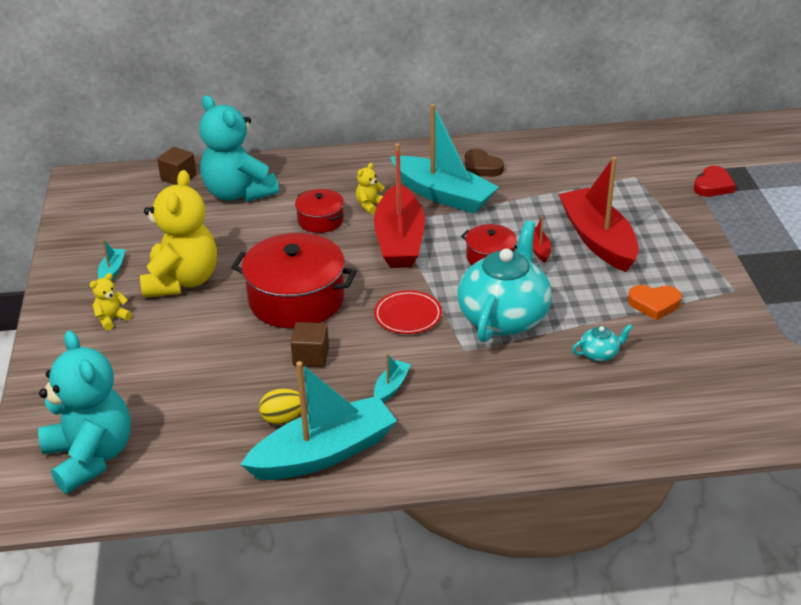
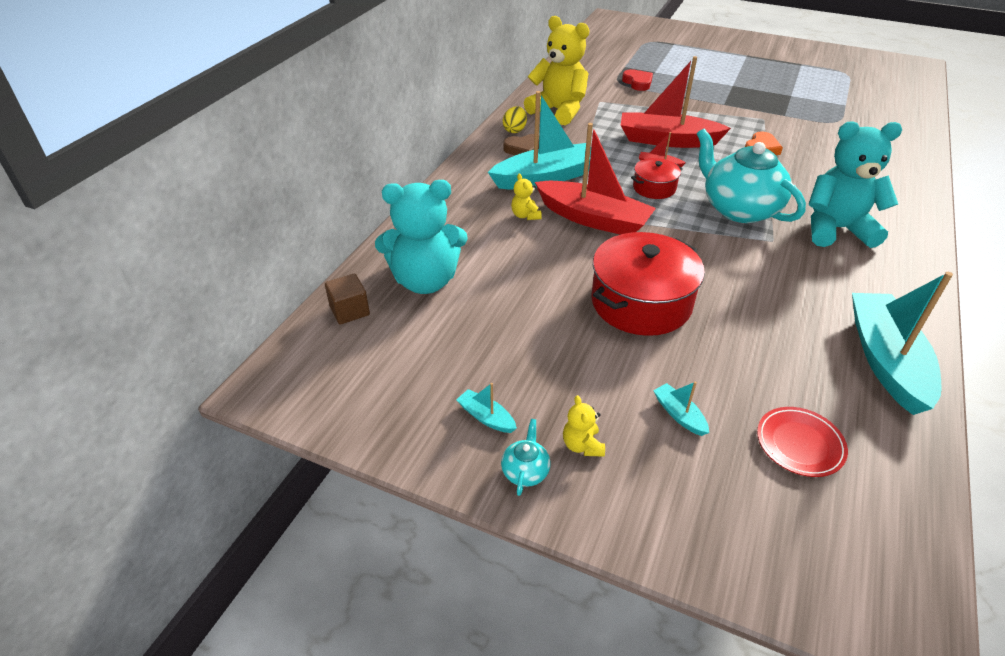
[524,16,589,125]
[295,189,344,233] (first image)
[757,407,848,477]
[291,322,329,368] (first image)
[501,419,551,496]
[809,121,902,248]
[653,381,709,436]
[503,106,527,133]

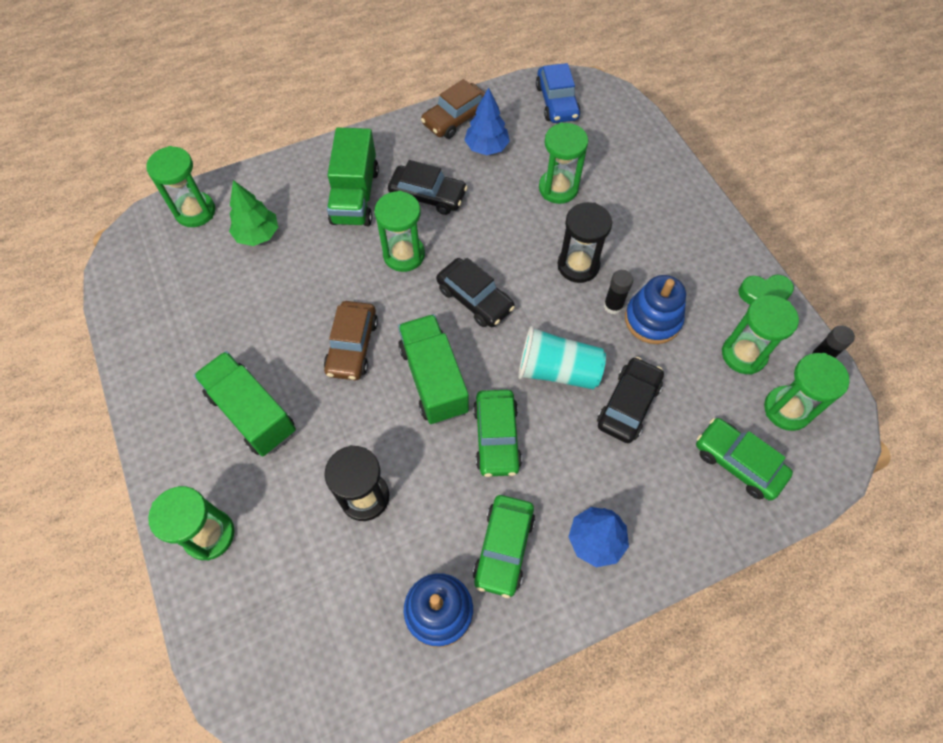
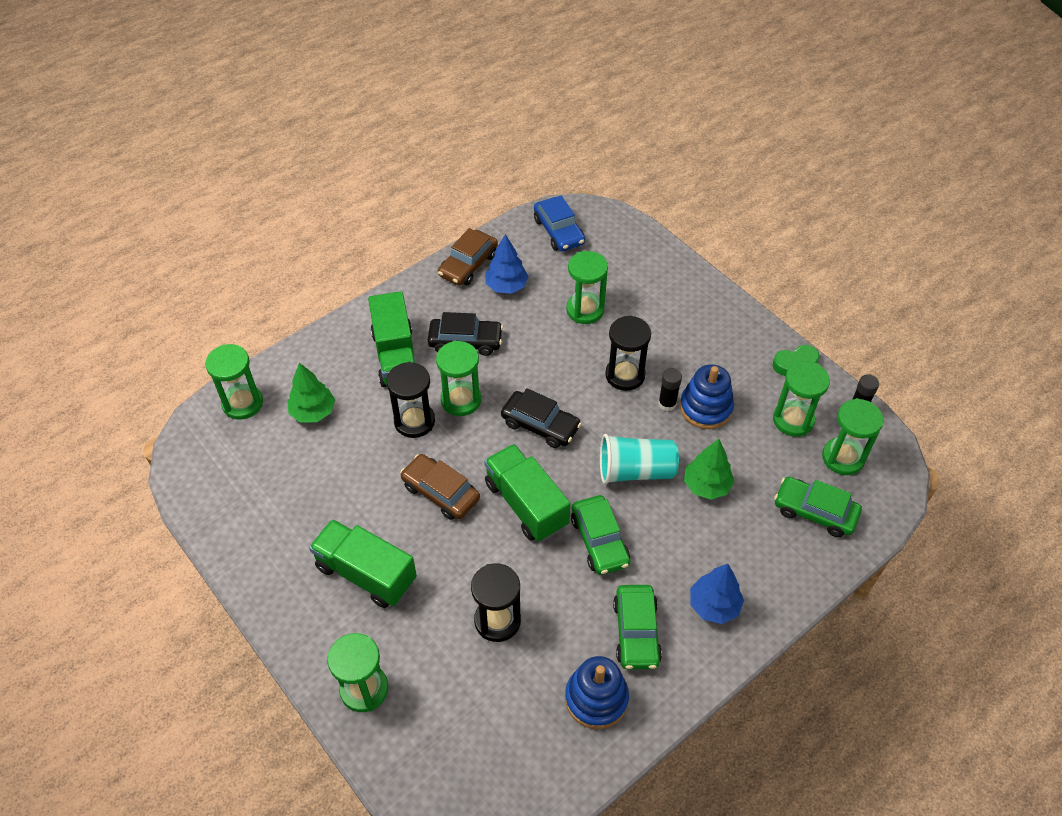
[400,454,480,520]
[684,439,735,500]
[387,362,435,438]

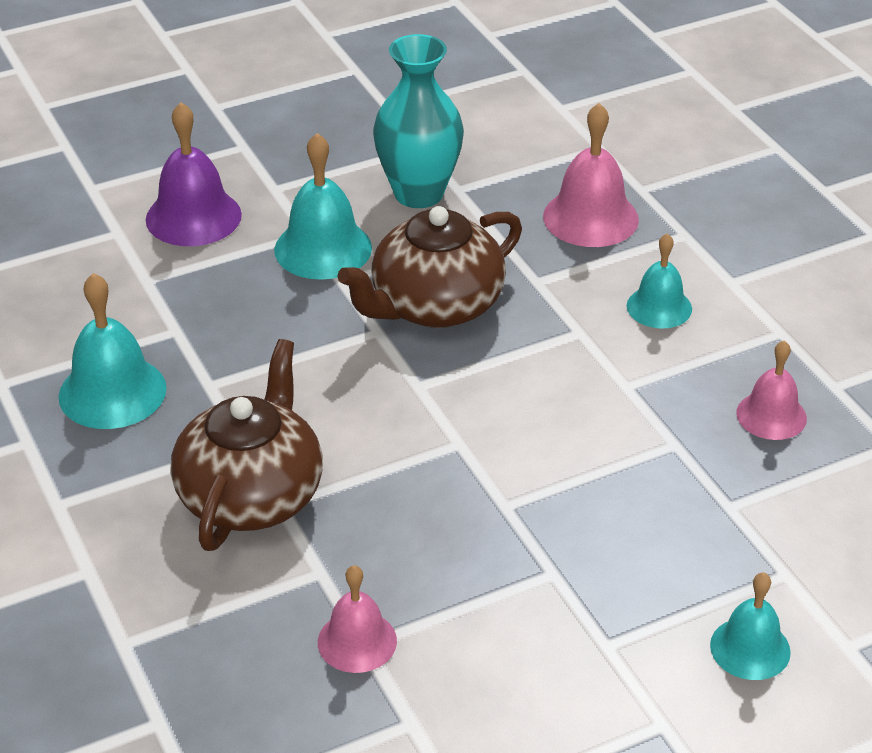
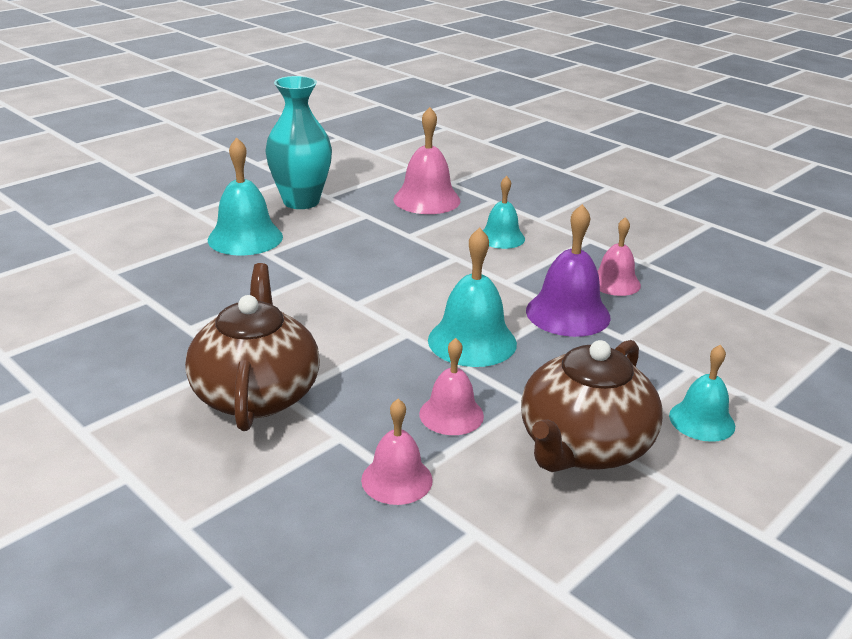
[526,204,611,337]
[521,340,663,472]
[428,228,517,367]
[419,338,484,435]

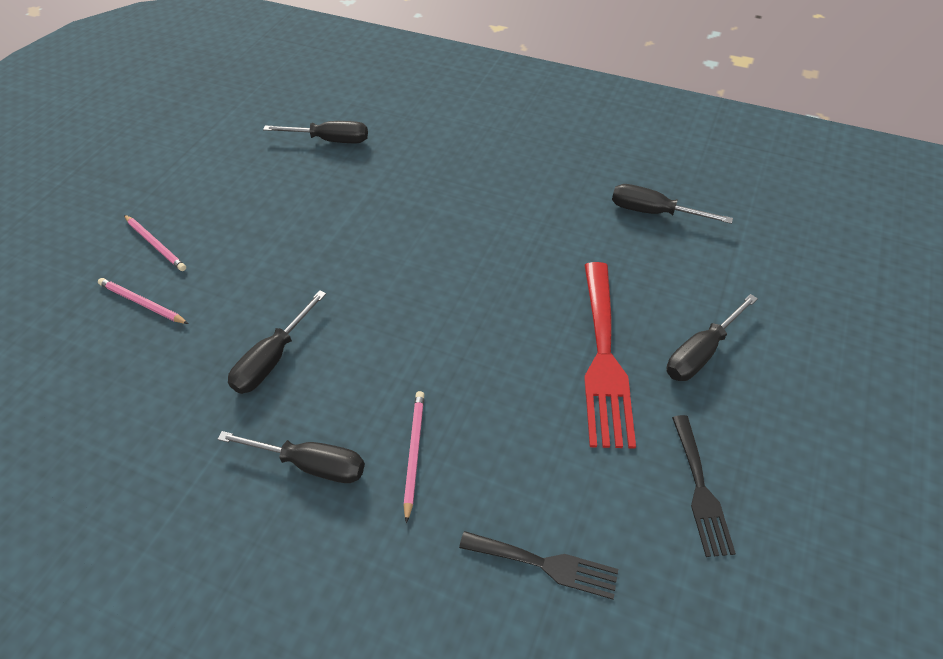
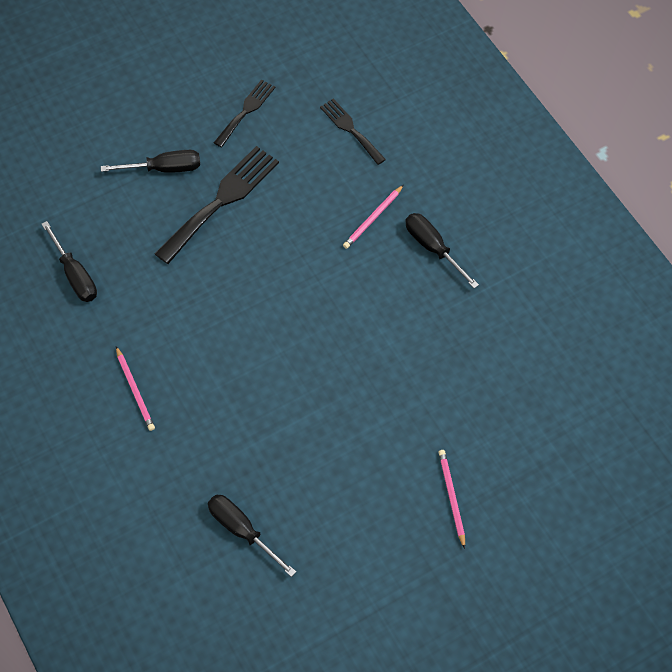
[155,146,279,264]
[116,346,155,431]
[228,290,326,394] (first image)

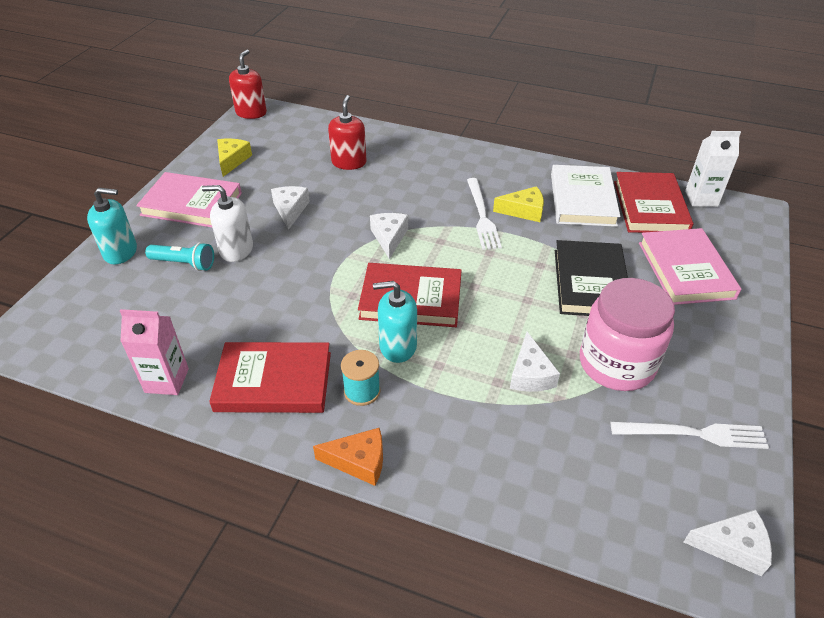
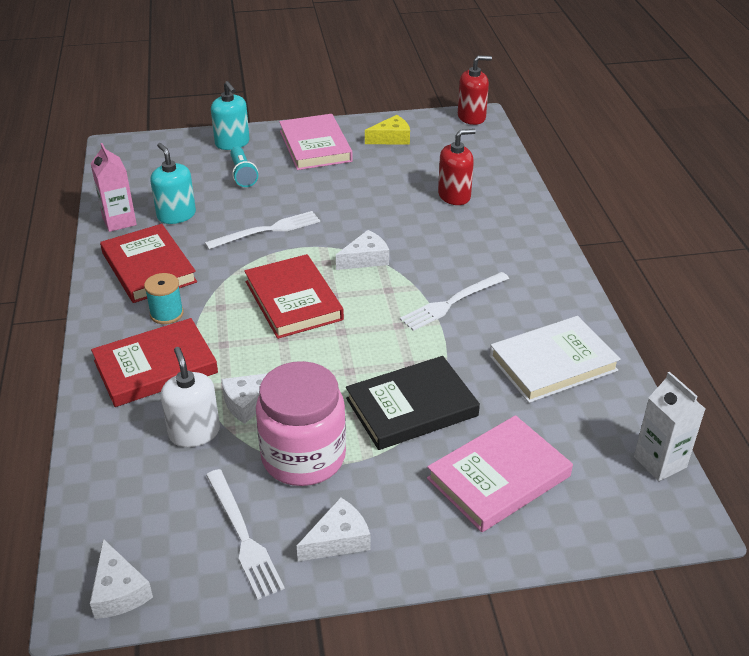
[91,318,218,407]
[161,347,220,447]
[297,497,370,561]
[493,186,544,222] (first image)
[150,143,196,224]
[313,428,383,486] (first image)
[205,211,320,249]

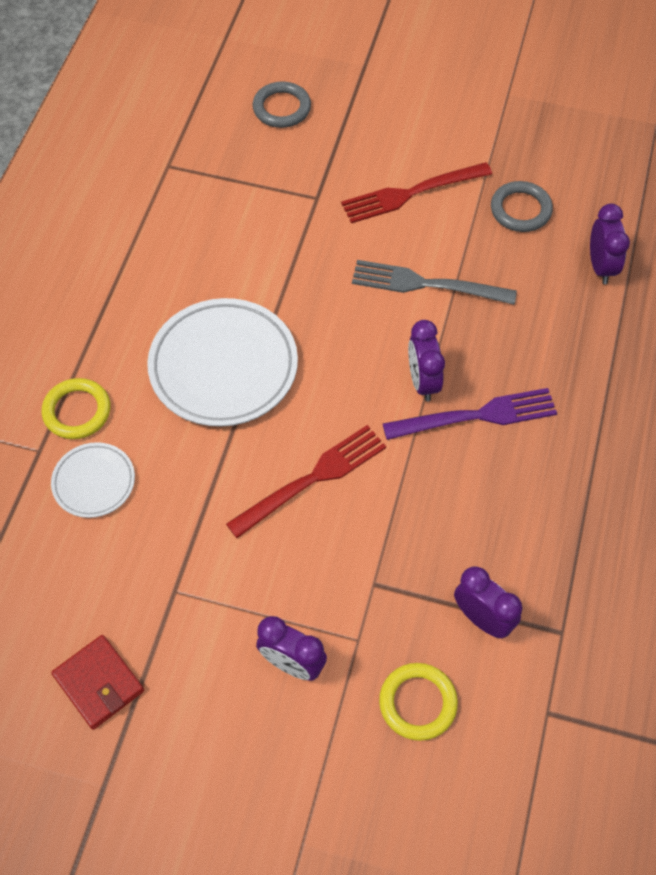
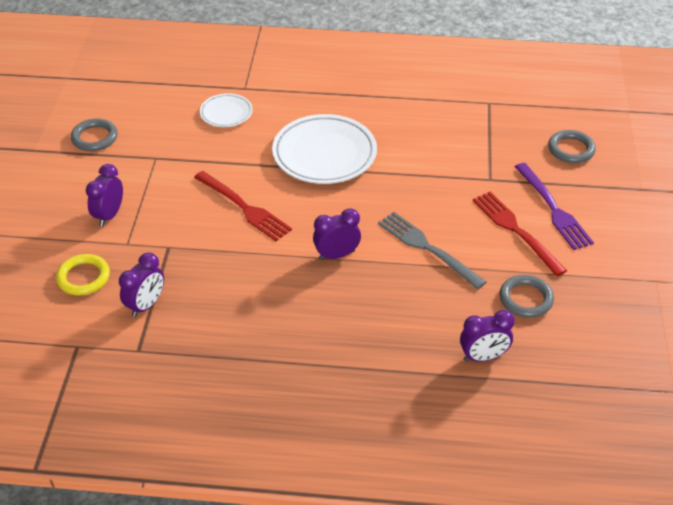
[378,212,486,290]
[42,378,111,439] (first image)
[515,163,594,250]
[71,118,118,151]

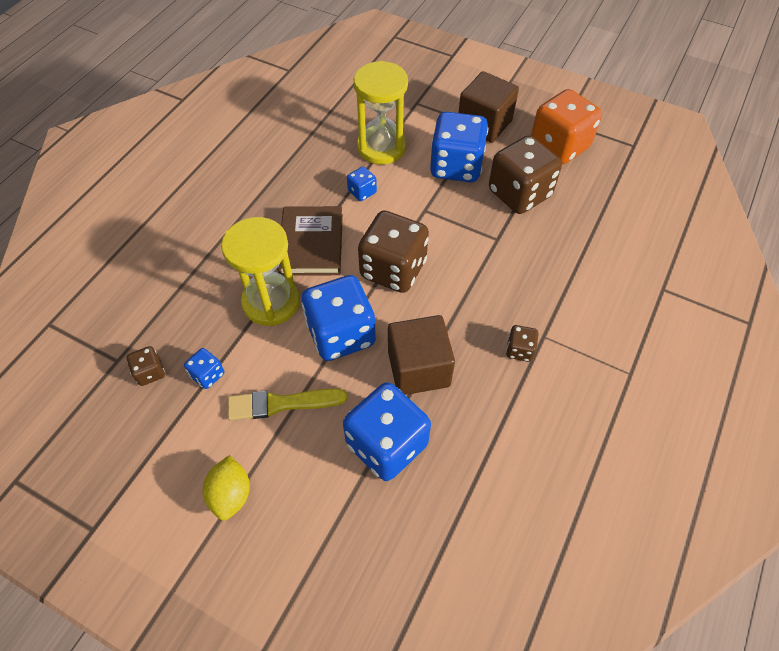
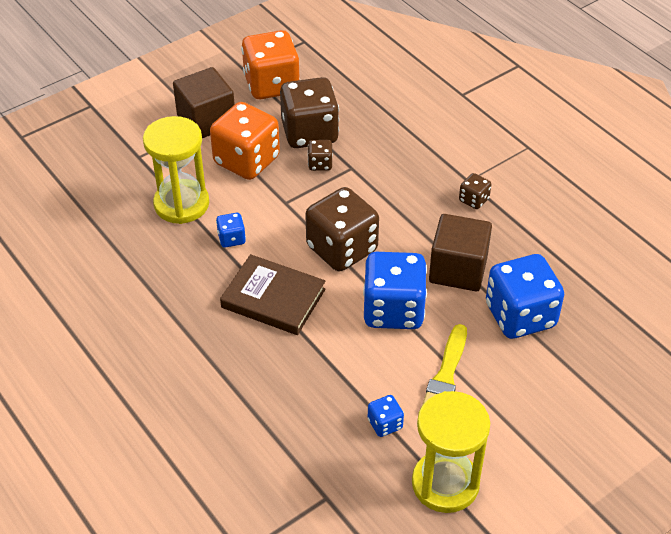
[210,102,280,180]
[412,391,490,513]
[308,140,333,171]
[203,455,250,521] (first image)

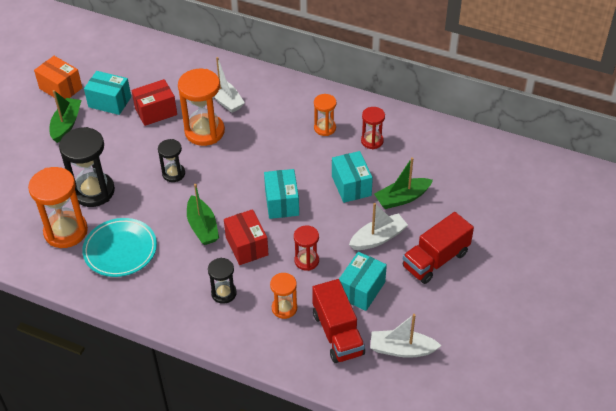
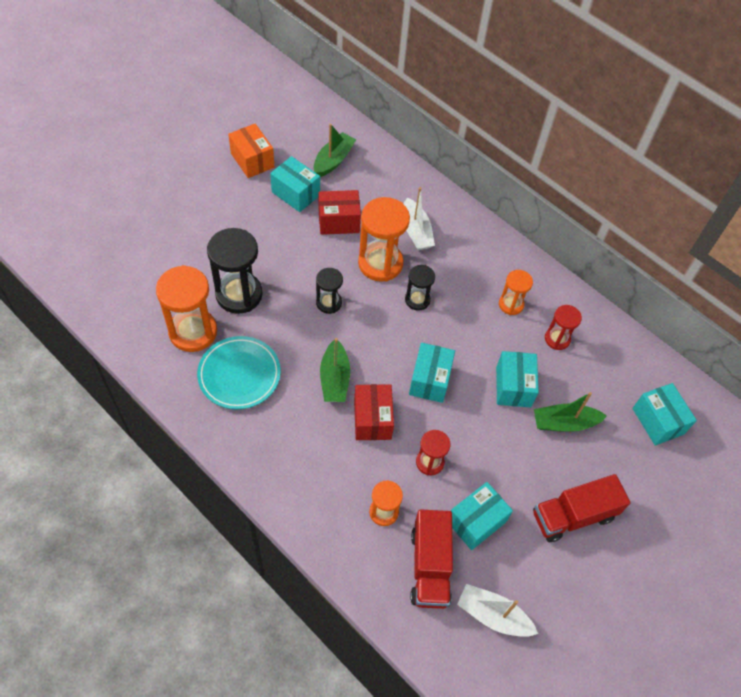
[314,124,356,177]
[349,203,408,250] (first image)
[405,265,435,311]
[632,383,697,445]

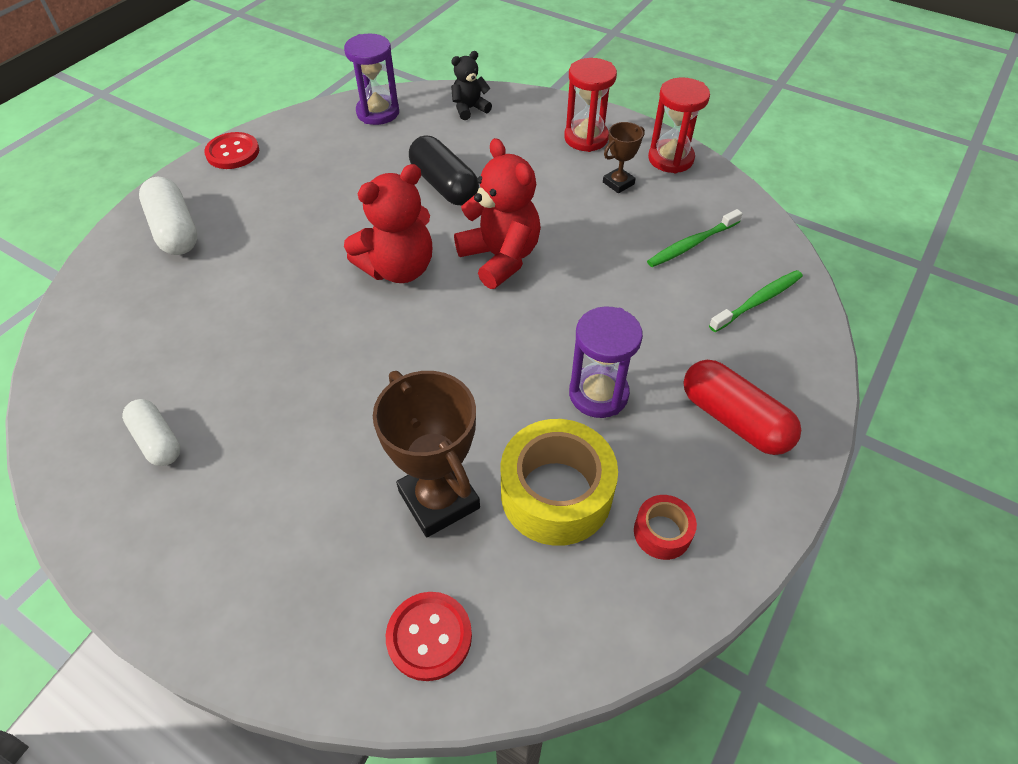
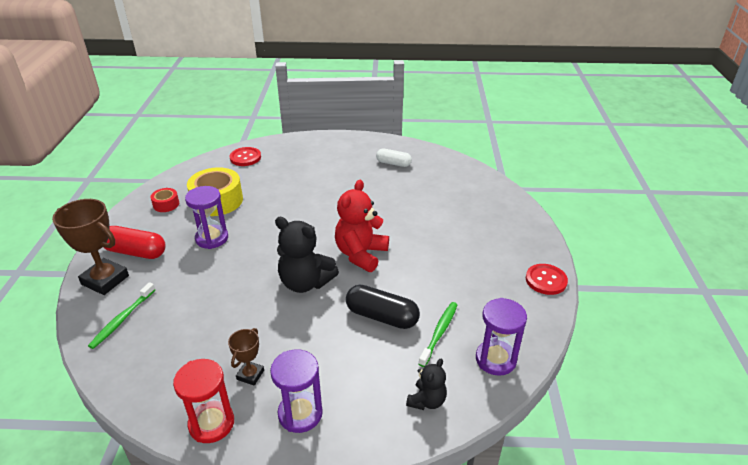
[270,349,323,433]
[275,217,339,293]
[139,177,198,255] (first image)
[418,302,458,367]
[52,199,129,295]

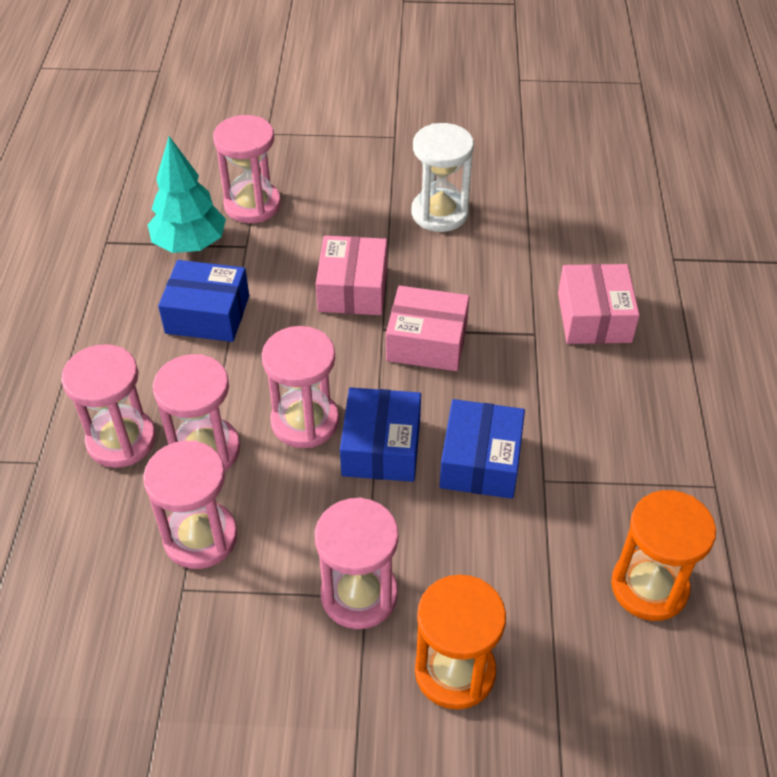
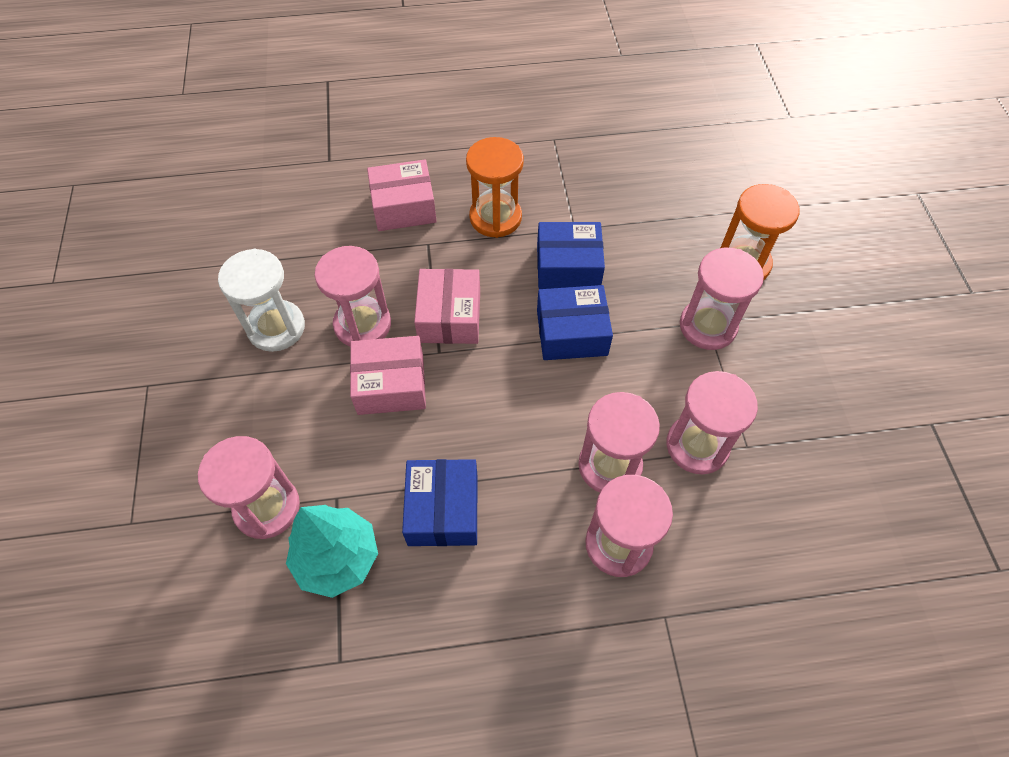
[315,246,391,347]
[466,137,524,238]

